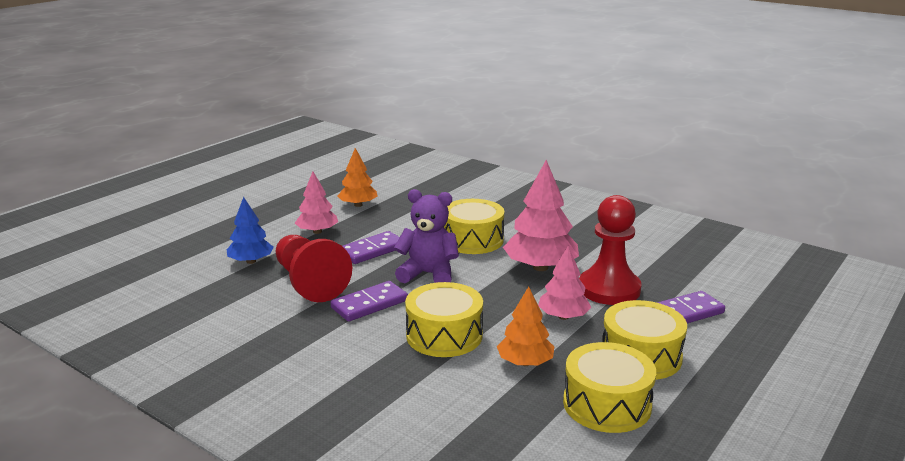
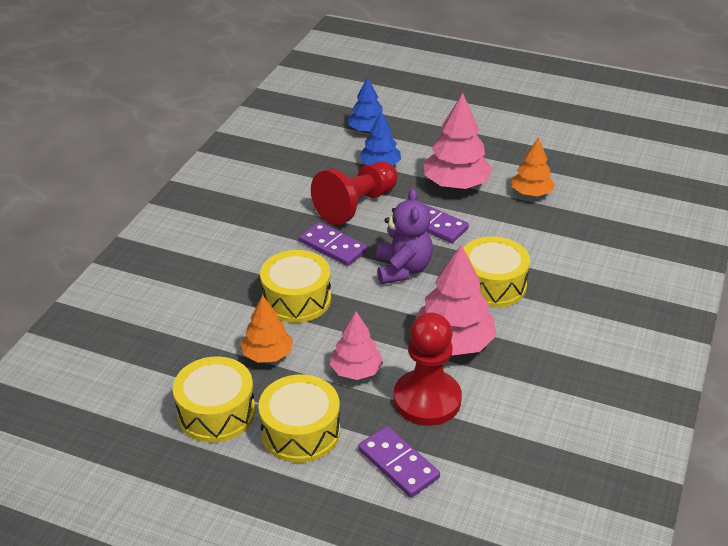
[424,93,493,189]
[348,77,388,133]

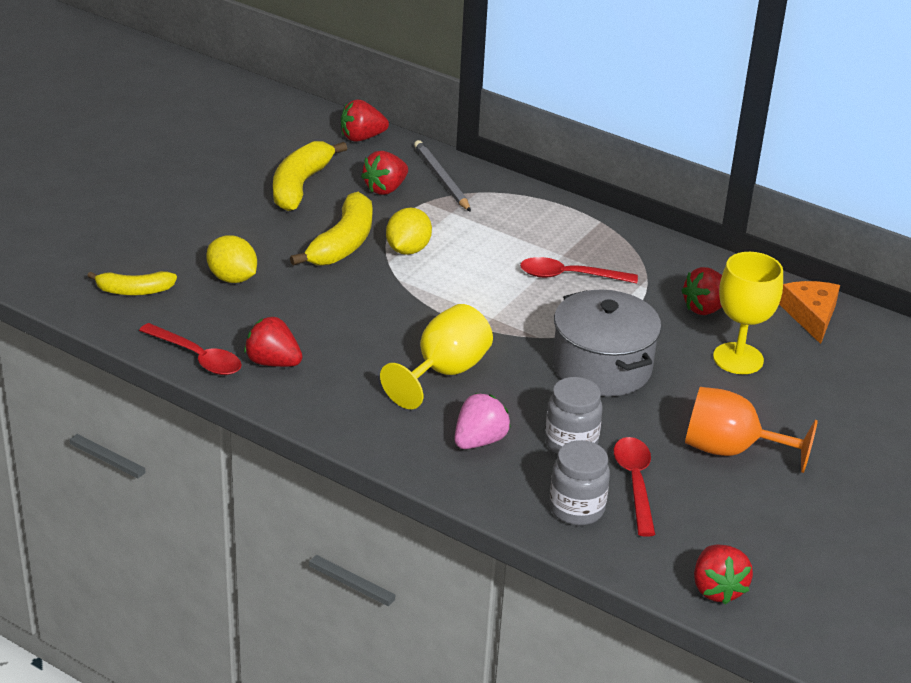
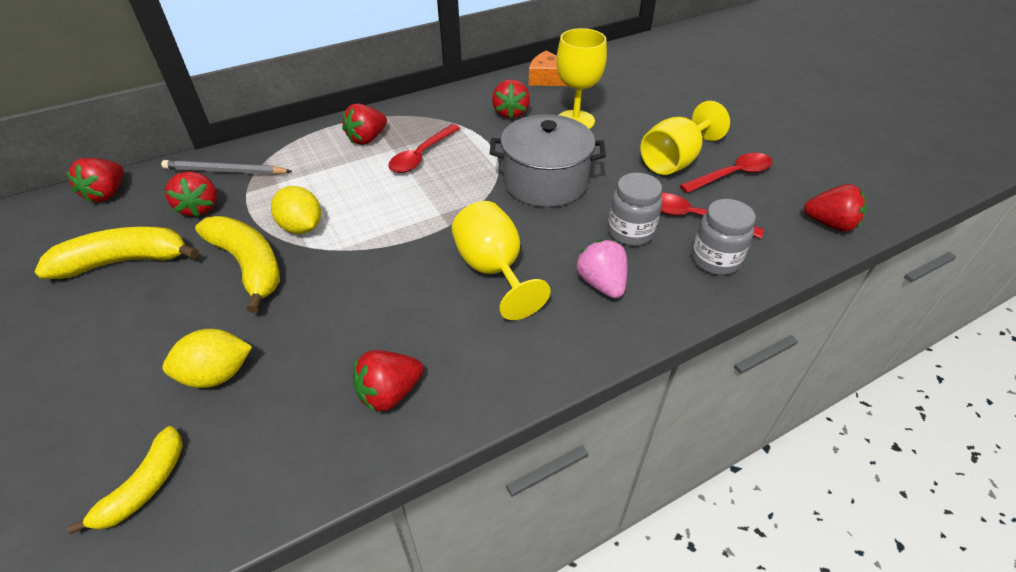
[34,226,199,279]
[680,153,773,193]
[641,101,730,175]
[342,103,387,145]

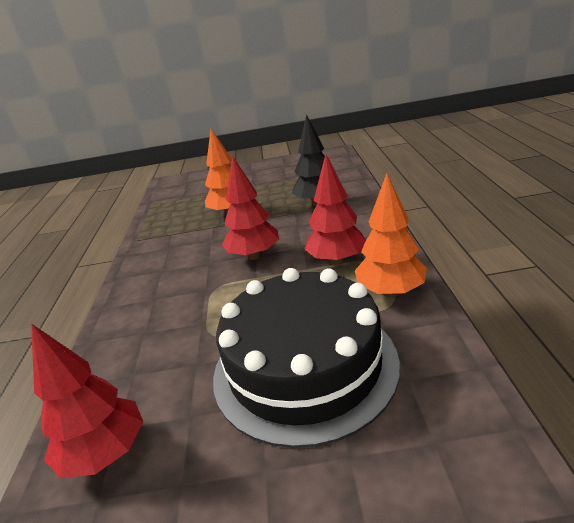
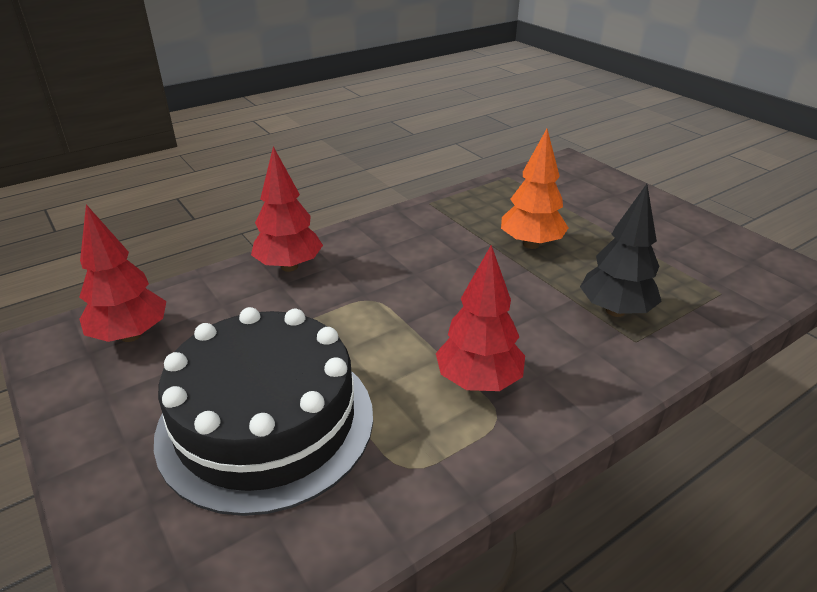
[251,146,323,272]
[355,173,427,298] (first image)

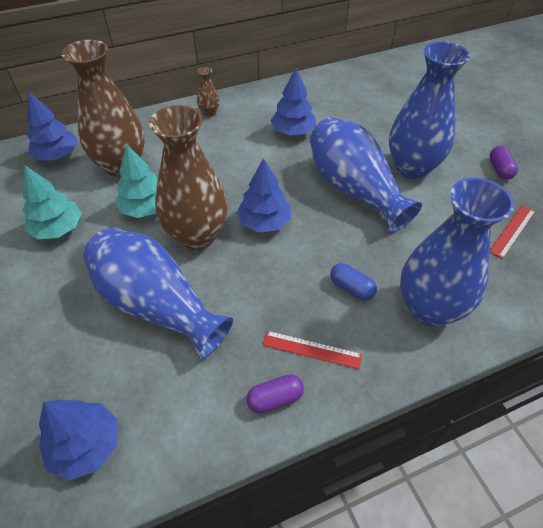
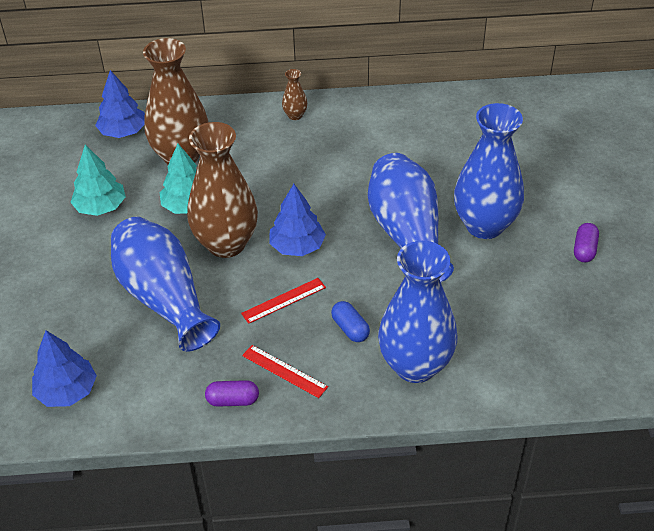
[270,68,316,135] (first image)
[241,278,326,324]

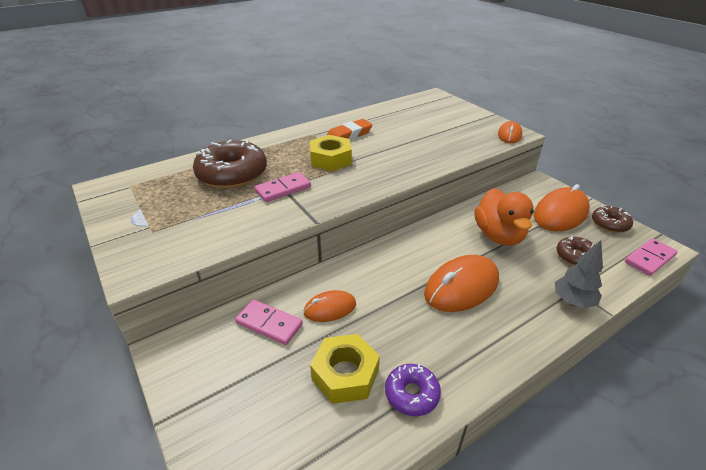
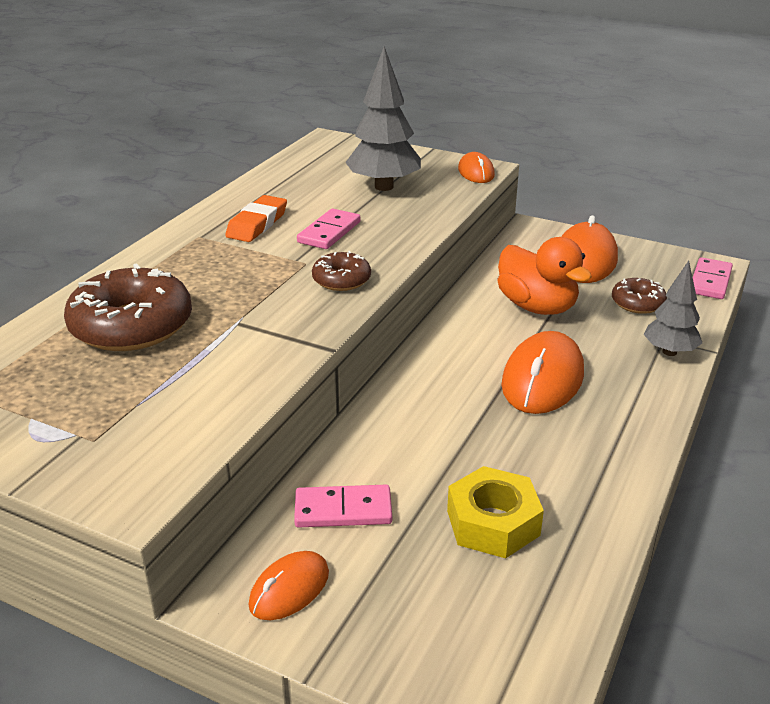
[310,135,352,171] (first image)
[297,209,361,249]
[312,251,371,291]
[248,551,329,620]
[385,364,441,416] (first image)
[345,47,421,191]

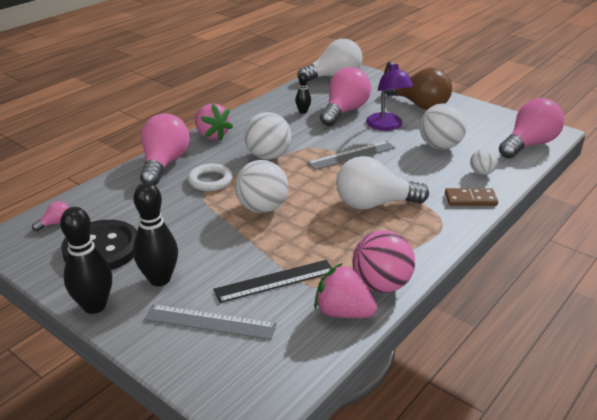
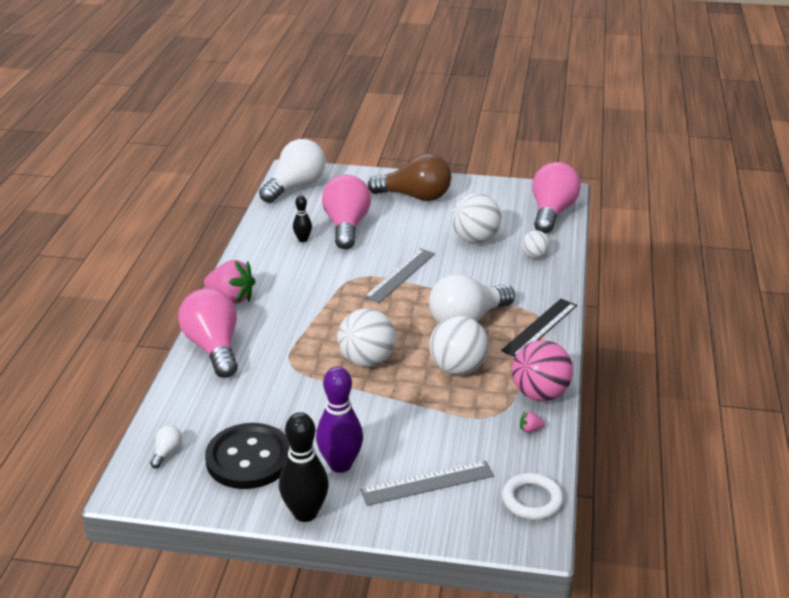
[366,61,414,131] (first image)
[429,316,489,375]
[502,473,564,520]
[316,366,363,473]
[445,188,498,206] (first image)
[150,426,182,468]
[501,299,577,357]
[520,411,545,433]

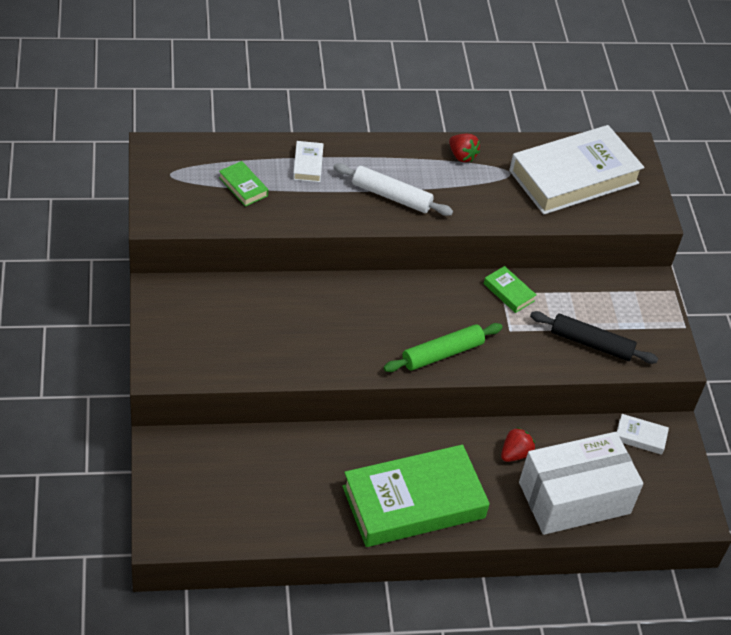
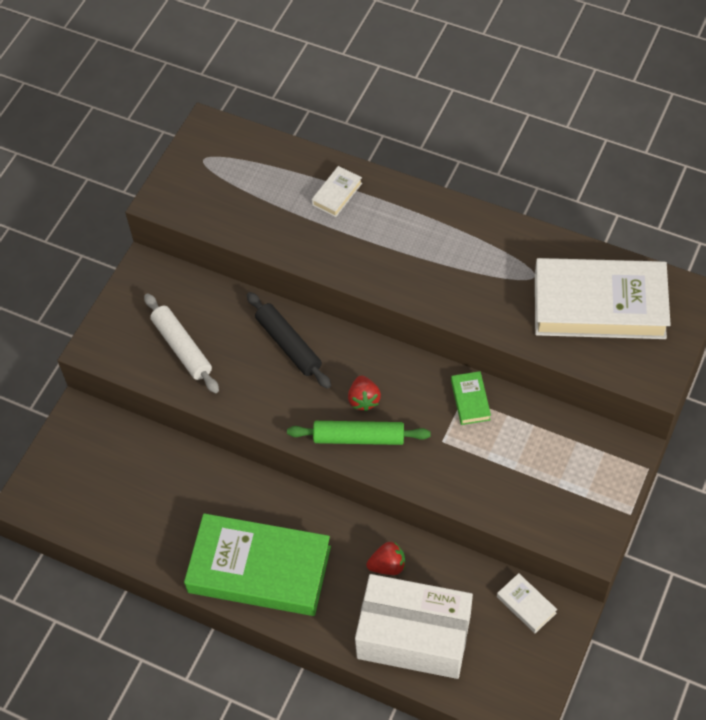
[348,375,381,411]
[219,161,268,206] (first image)
[144,293,219,393]
[247,292,331,389]

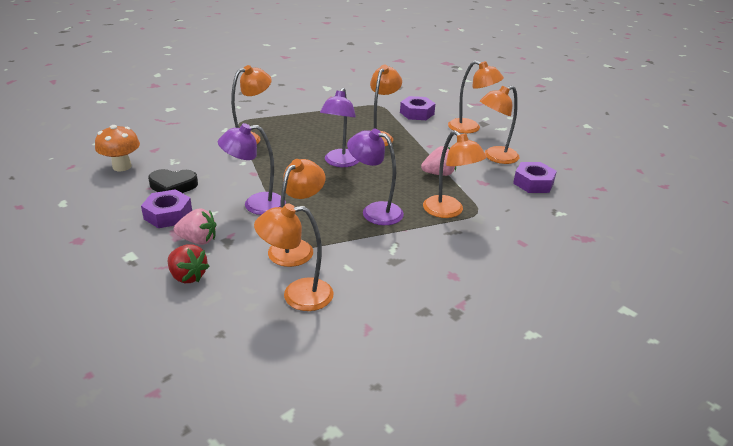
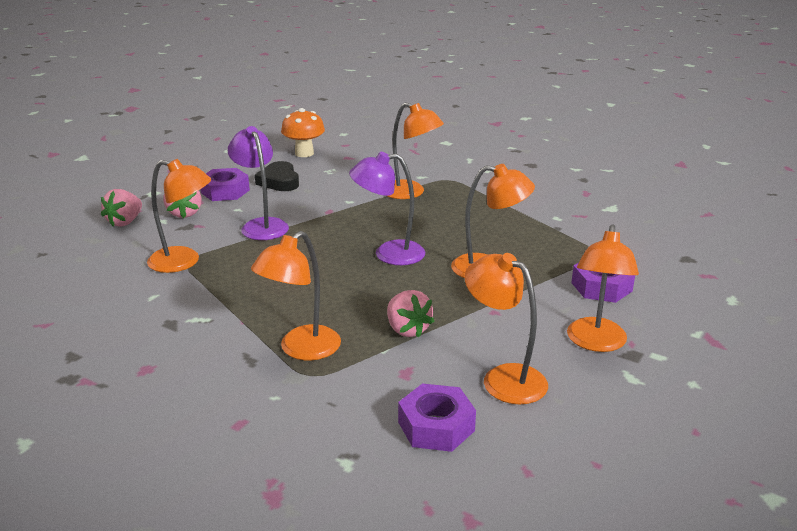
[347,129,404,225] (first image)
[254,203,334,311] (first image)
[101,189,142,226]

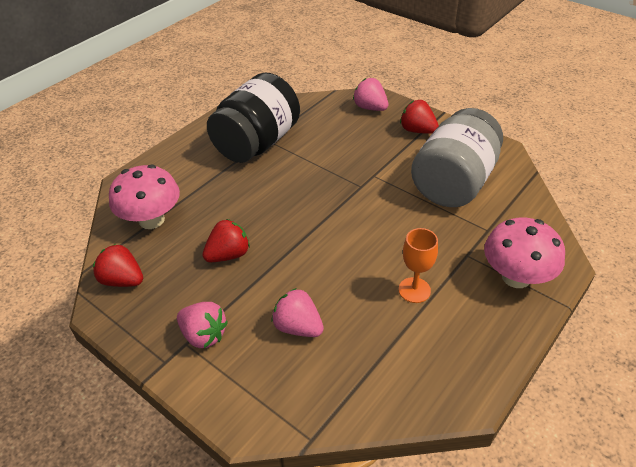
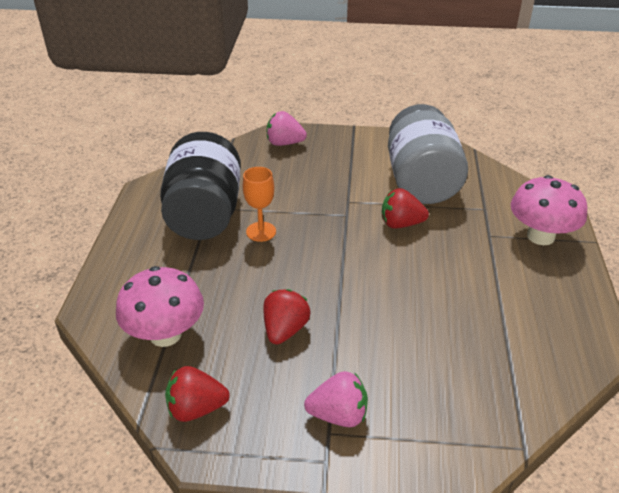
[382,188,429,228]
[243,167,276,242]
[272,288,324,337] (first image)

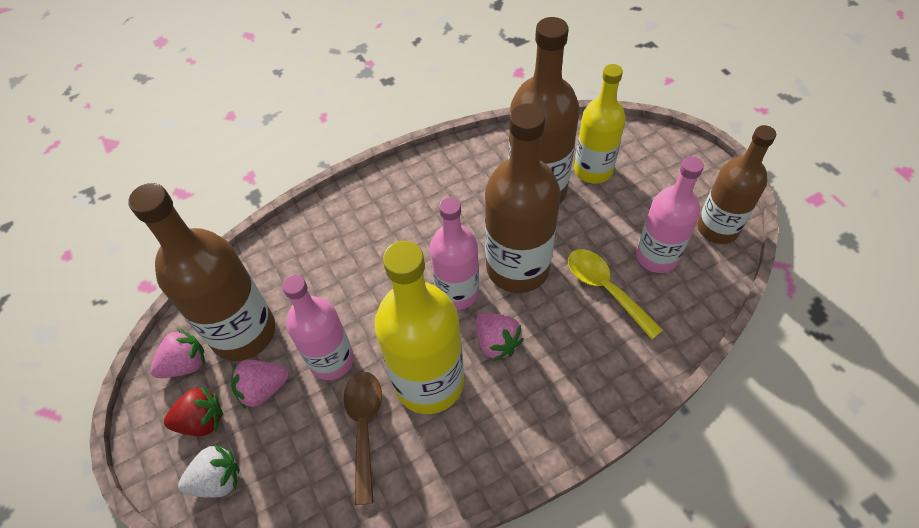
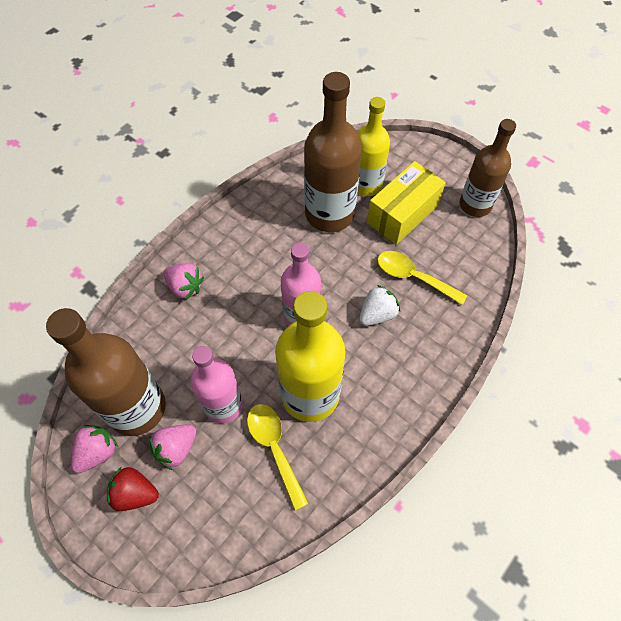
[485,103,561,293] (first image)
[636,156,704,273] (first image)
[163,263,204,300]
[247,404,309,510]
[107,467,159,511]
[360,285,400,326]
[367,161,446,245]

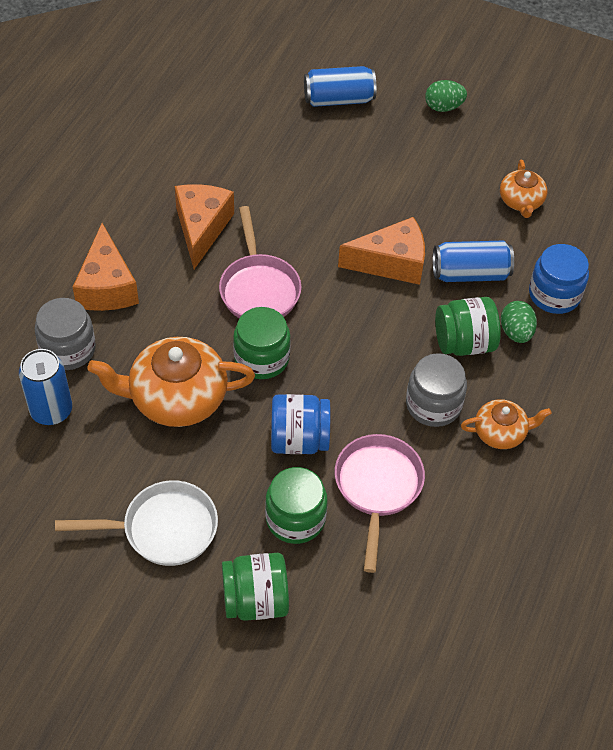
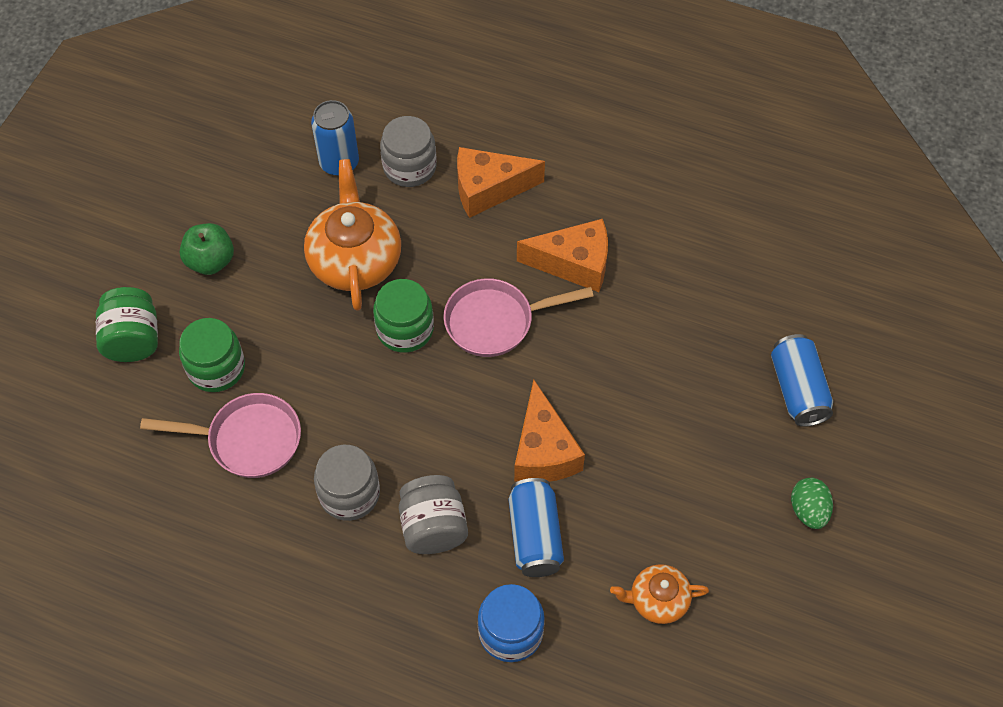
[399,475,468,554]
[501,301,537,343] (first image)
[271,394,330,454] (first image)
[461,399,552,449] (first image)
[180,223,234,275]

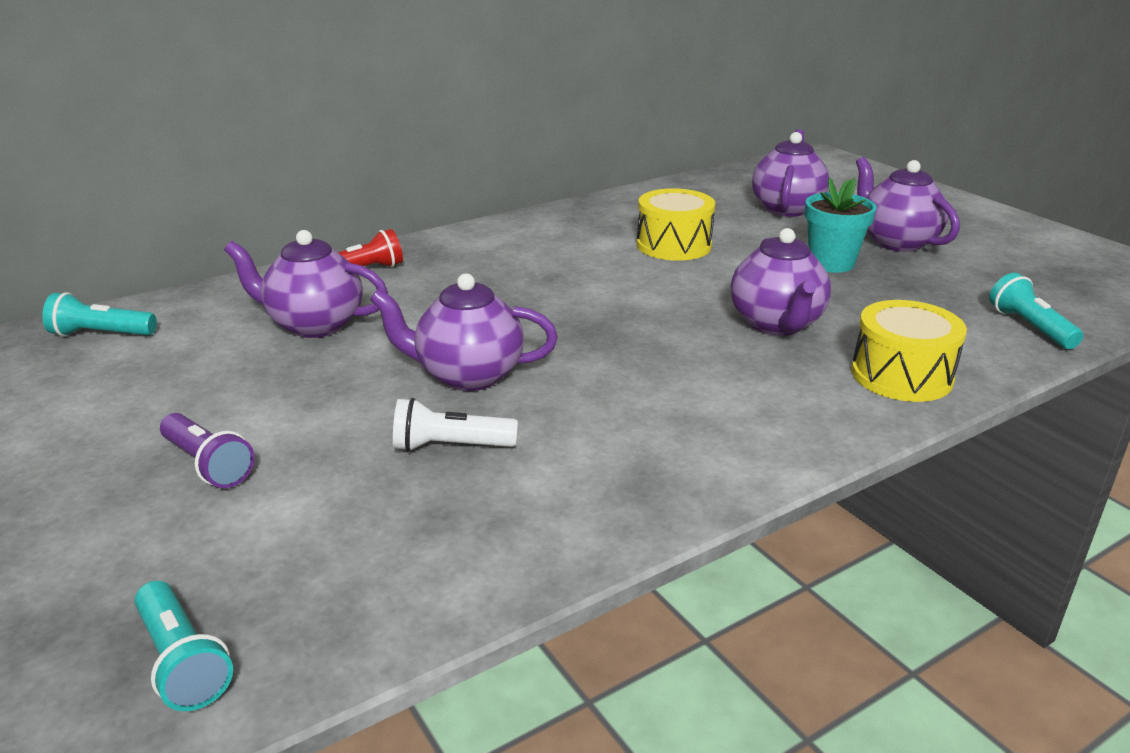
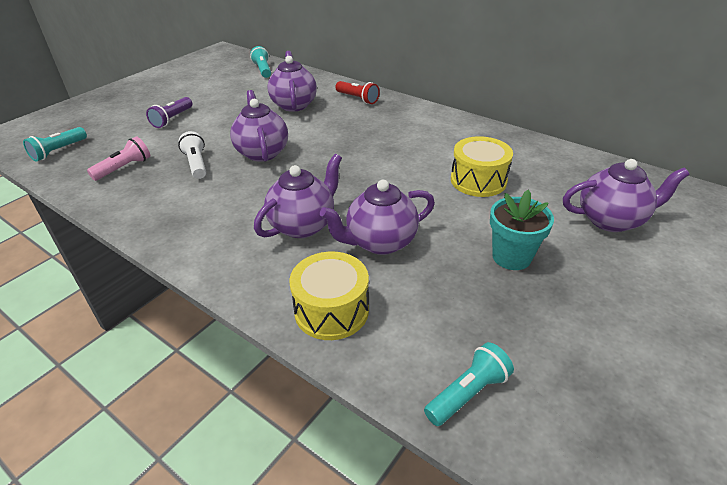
[254,154,342,238]
[87,136,150,181]

